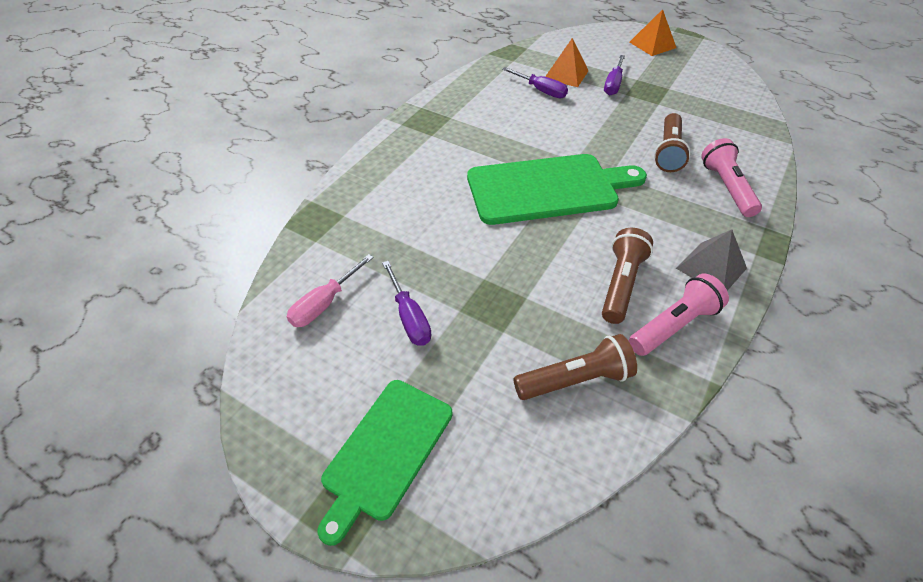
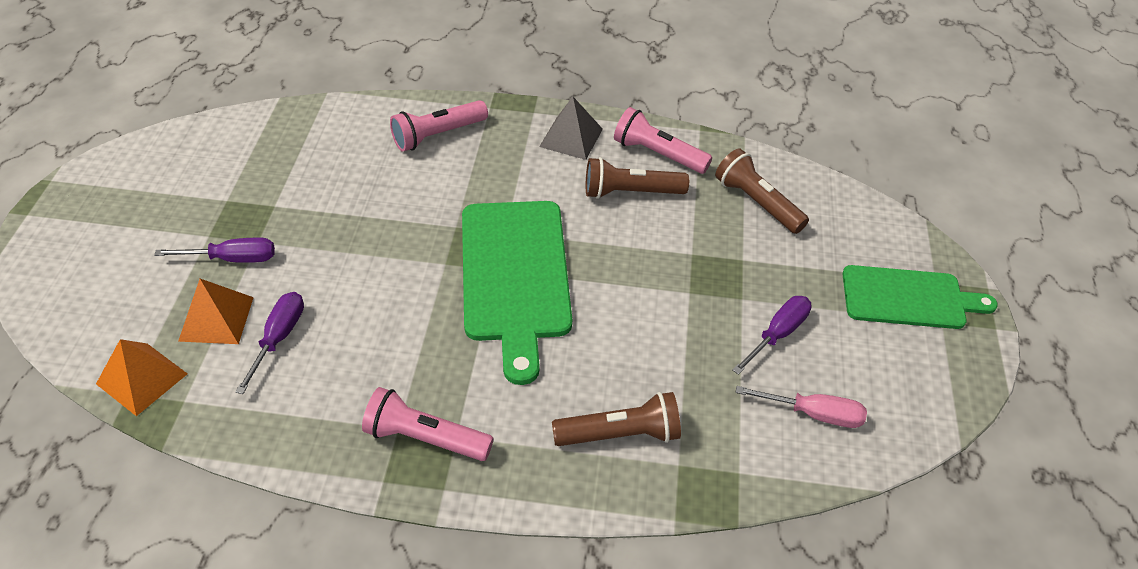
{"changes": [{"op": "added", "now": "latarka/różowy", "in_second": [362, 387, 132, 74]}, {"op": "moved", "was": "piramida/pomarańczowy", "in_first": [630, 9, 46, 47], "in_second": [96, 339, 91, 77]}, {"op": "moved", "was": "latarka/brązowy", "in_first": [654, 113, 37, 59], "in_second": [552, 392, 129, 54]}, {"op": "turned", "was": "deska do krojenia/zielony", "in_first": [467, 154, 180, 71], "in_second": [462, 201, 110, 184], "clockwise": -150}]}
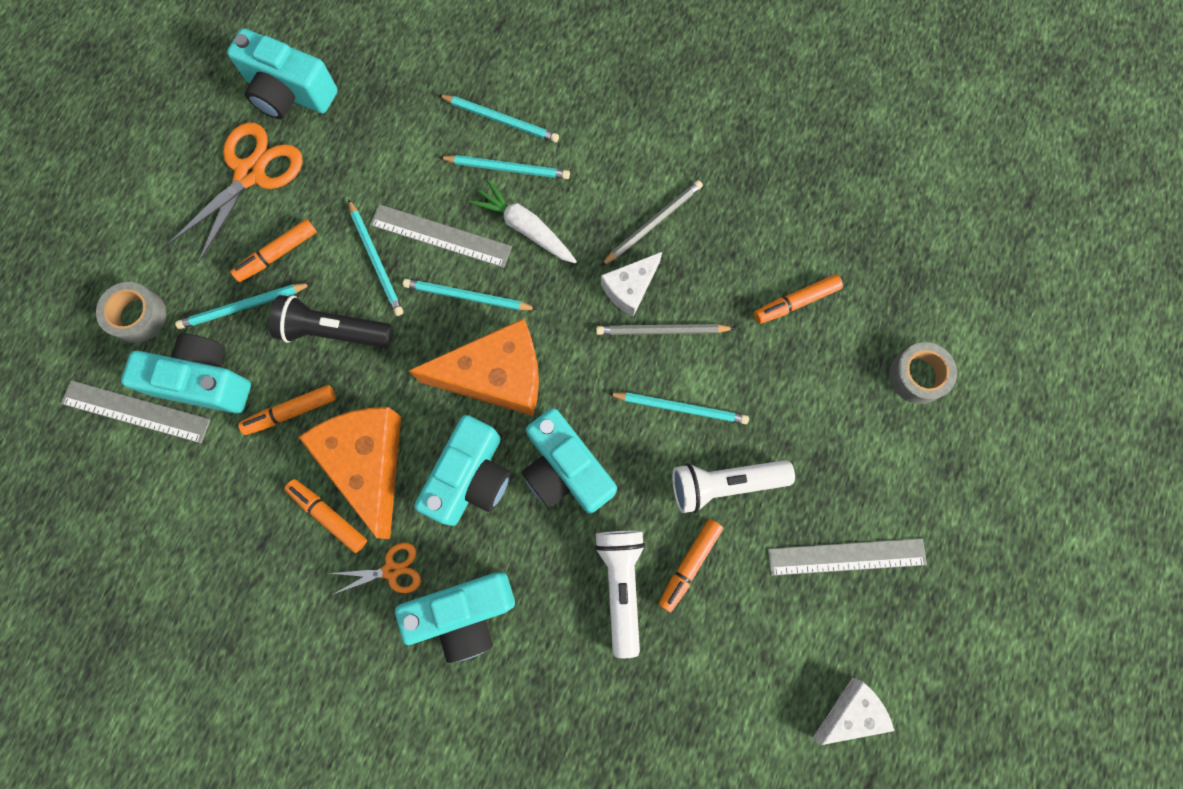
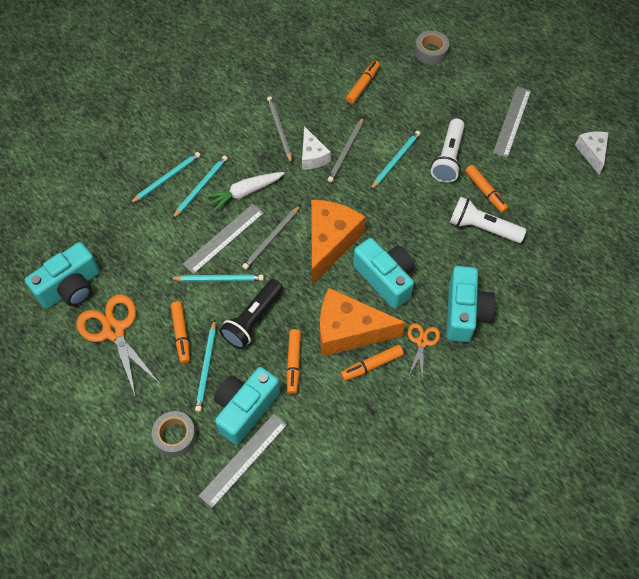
{"changes": [{"op": "removed", "was": "aparat fotograficzny/turkusowy", "in_first": [522, 408, 95, 106]}, {"op": "recoloured", "was": "ołówek/turkusowy", "now": "ołówek/szary", "in_first": [403, 279, 134, 31], "in_second": [242, 205, 59, 65]}, {"op": "turned", "was": "flamaster/pomarańczowy", "in_first": [754, 274, 89, 50], "in_second": [346, 61, 34, 43], "clockwise": -150}]}
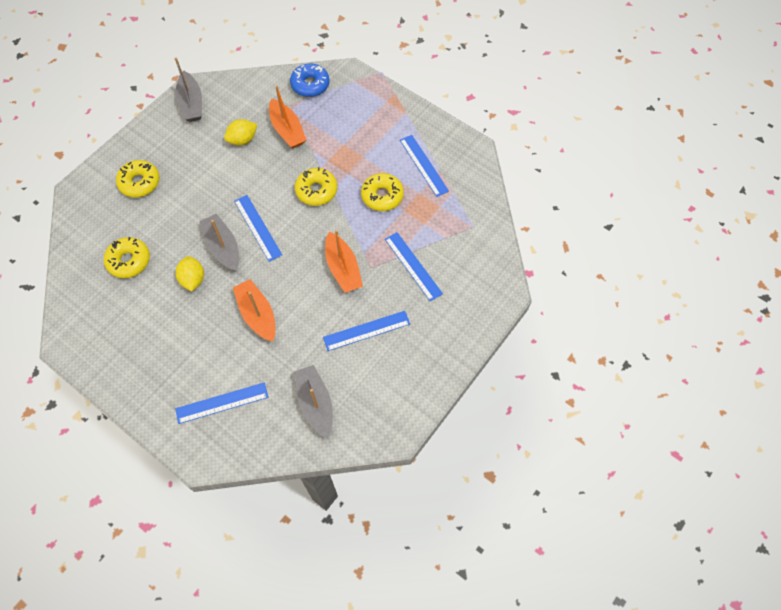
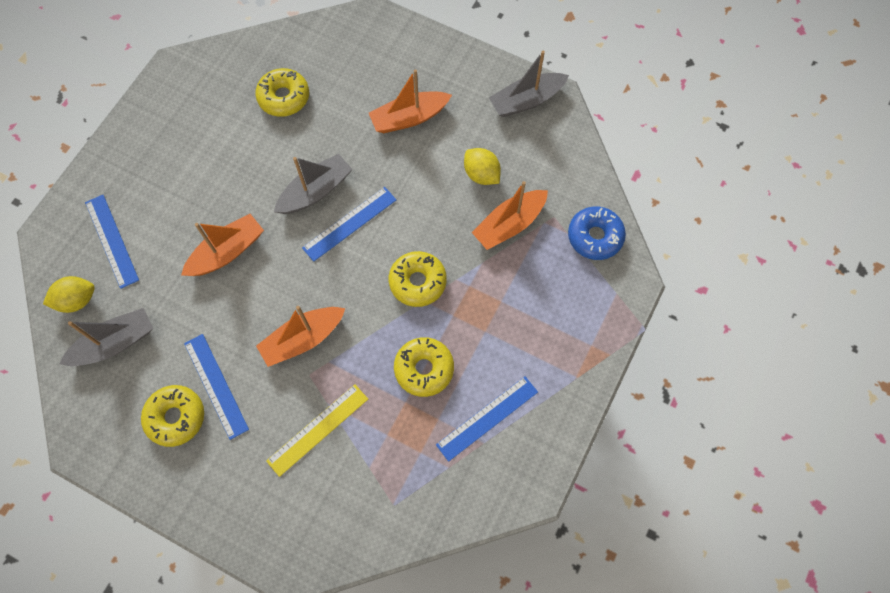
{"changes": [{"op": "added", "now": "łódka/pomarańczowy", "in_second": [369, 69, 83, 64]}, {"op": "moved", "was": "donut/żółty", "in_first": [116, 160, 44, 38], "in_second": [141, 385, 63, 62]}, {"op": "moved", "was": "cytryna/żółty", "in_first": [176, 256, 28, 35], "in_second": [43, 276, 52, 37]}, {"op": "recoloured", "was": "linijka/niebieski", "now": "linijka/żółty", "in_first": [385, 232, 58, 69], "in_second": [266, 384, 102, 93]}]}
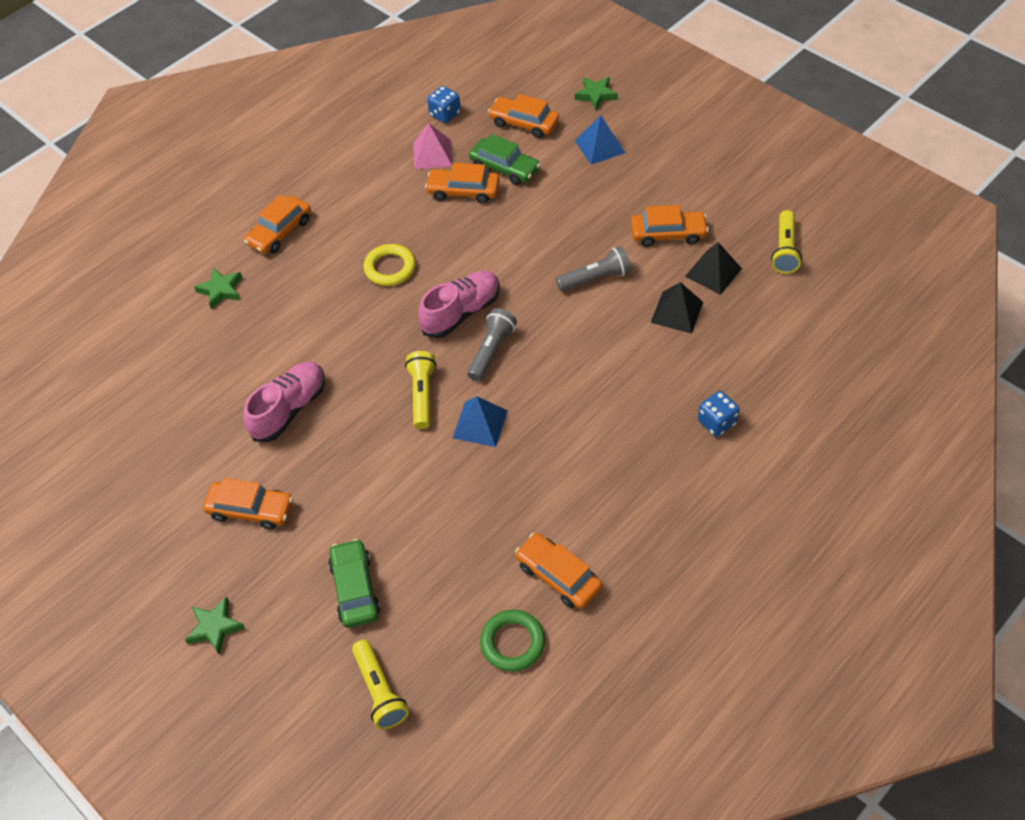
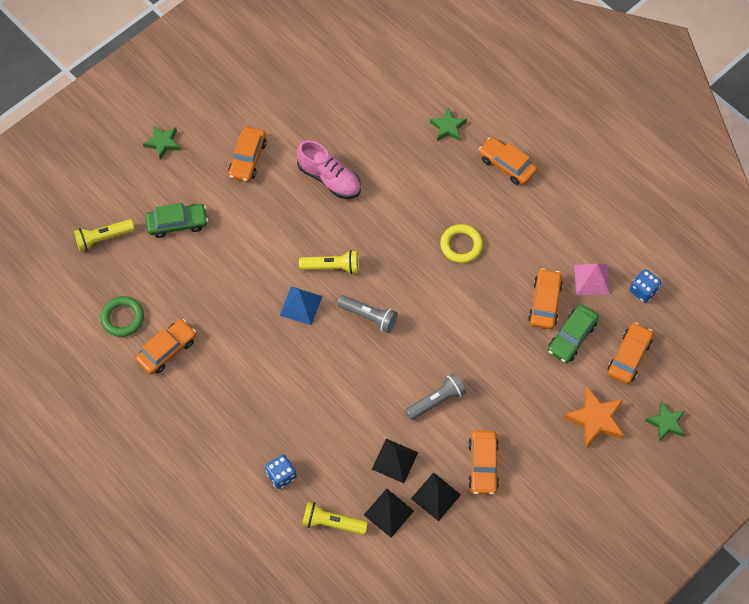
{"changes": [{"op": "removed", "was": "but/różowy", "in_first": [418, 271, 82, 67]}, {"op": "added", "now": "piramida/czarny", "in_second": [364, 489, 50, 49]}, {"op": "moved", "was": "latarka/żółty", "in_first": [771, 210, 31, 64], "in_second": [302, 502, 66, 33]}, {"op": "replaced", "was": "piramida/niebieski", "now": "gwiazda/pomarańczowy", "in_first": [575, 115, 50, 50], "in_second": [564, 387, 60, 61]}, {"op": "turned", "was": "latarka/szary", "in_first": [556, 246, 75, 45], "in_second": [405, 373, 61, 47], "clockwise": -105}]}
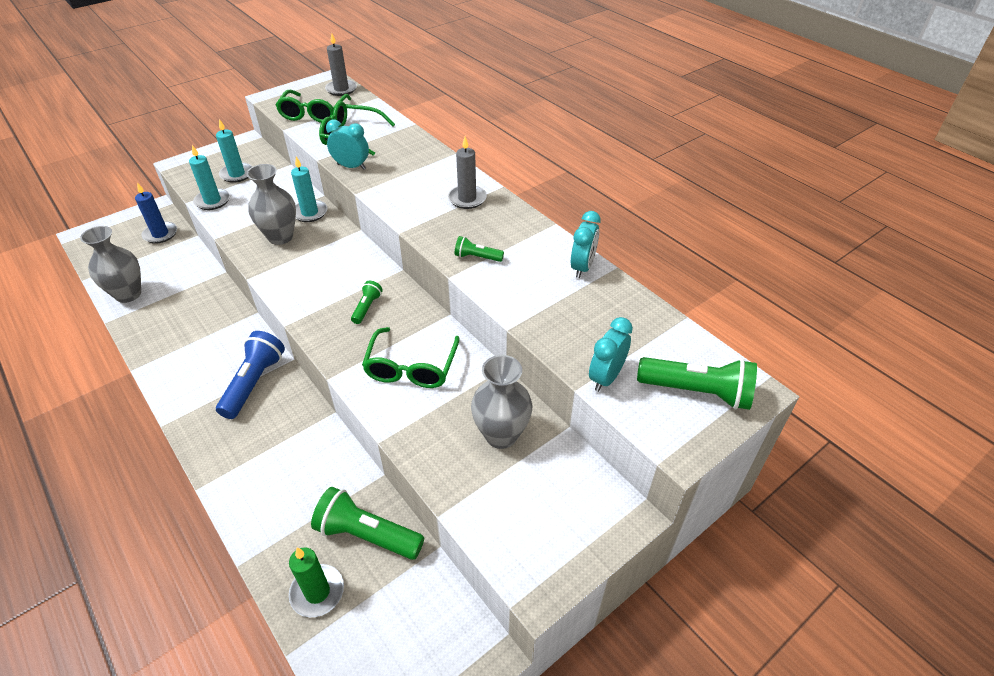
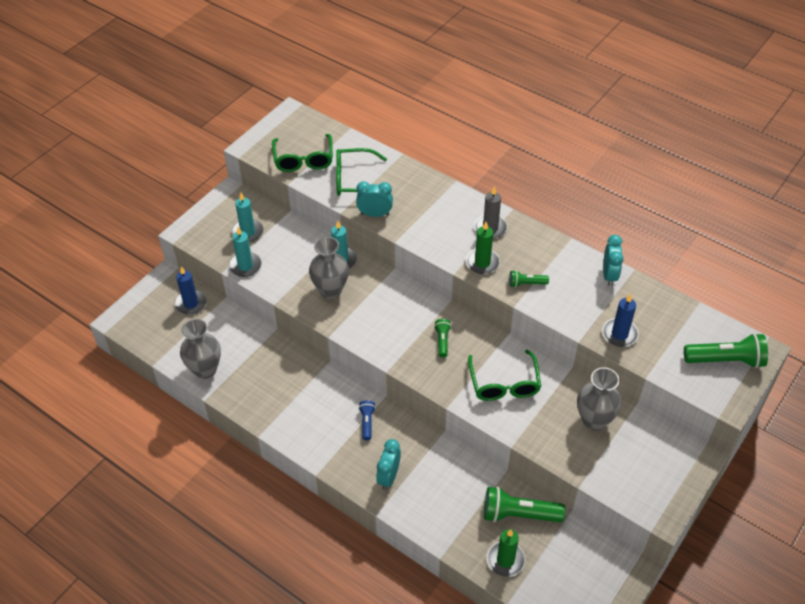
{"changes": [{"op": "removed", "was": "świeca/szary", "in_first": [325, 33, 32, 63]}, {"op": "added", "now": "świeca/zielony", "in_second": [466, 222, 34, 52]}, {"op": "added", "now": "świeca/niebieski", "in_second": [602, 293, 37, 54]}, {"op": "moved", "was": "budzik/turkusowy", "in_first": [589, 317, 44, 75], "in_second": [376, 439, 25, 51]}, {"op": "resized", "was": "latarka/niebieski", "in_first": [216, 331, 69, 88], "in_second": [358, 400, 18, 40], "ratio": 0.53}]}
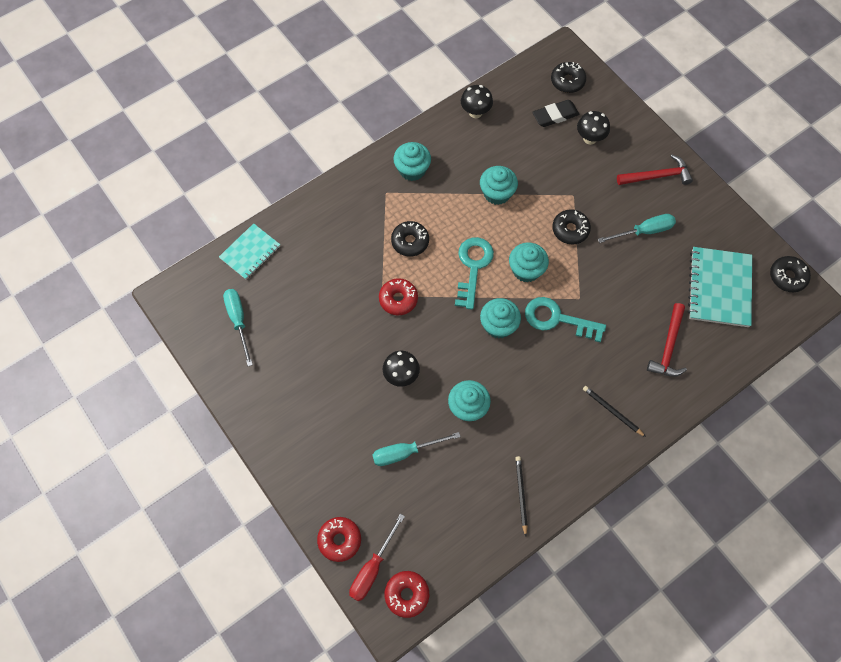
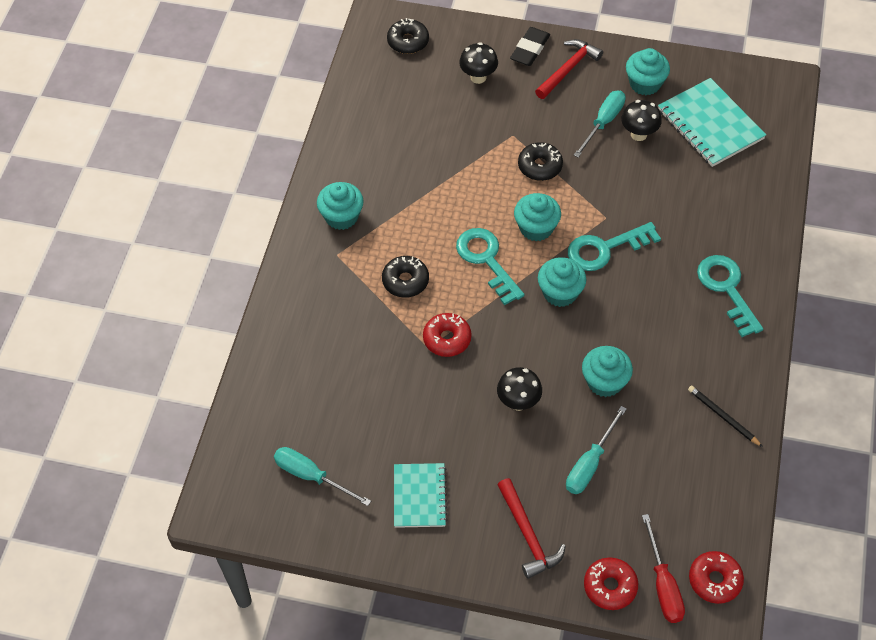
{"changes": [{"op": "removed", "was": "donut/czarny", "in_first": [770, 256, 41, 36]}, {"op": "moved", "was": "zeszyt/turkusowy", "in_first": [219, 223, 61, 57], "in_second": [394, 463, 54, 65]}, {"op": "moved", "was": "grzyb/czarny", "in_first": [461, 85, 32, 33], "in_second": [621, 100, 41, 41]}, {"op": "moved", "was": "muffinka/turkusowy", "in_first": [480, 166, 38, 39], "in_second": [626, 48, 44, 47]}, {"op": "moved", "was": "gumka do mazania/czarny", "in_first": [532, 100, 47, 27], "in_second": [510, 27, 40, 39]}, {"op": "moved", "was": "młotek/czerwony", "in_first": [647, 303, 40, 74], "in_second": [498, 478, 68, 101]}, {"op": "replaced", "was": "ołówek/czarny", "now": "klucz/turkusowy", "in_first": [583, 386, 63, 51], "in_second": [697, 255, 66, 82]}]}
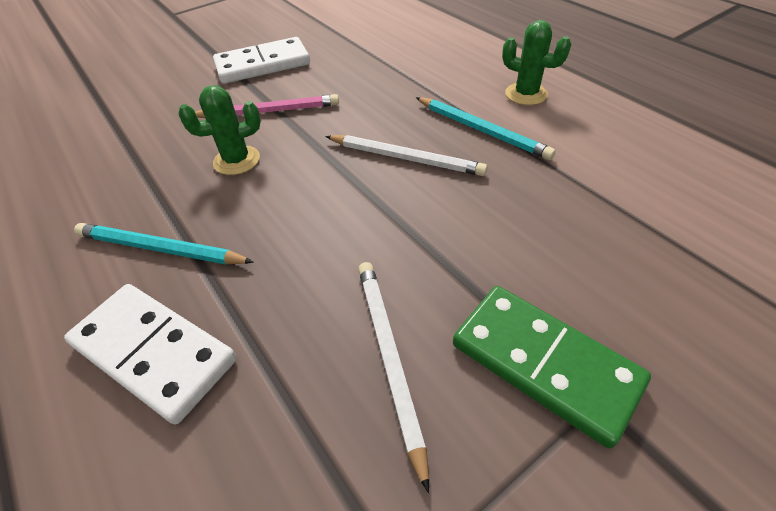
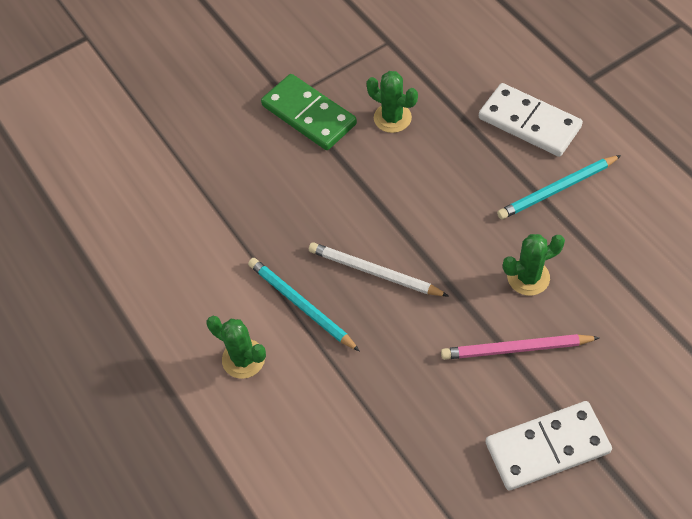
{"changes": [{"op": "replaced", "was": "ołówek/biały", "now": "kaktus/zielony", "in_first": [358, 262, 71, 231], "in_second": [366, 71, 52, 62]}, {"op": "turned", "was": "ołówek/turkusowy", "in_first": [74, 223, 180, 42], "in_second": [497, 155, 124, 64], "clockwise": 135}]}
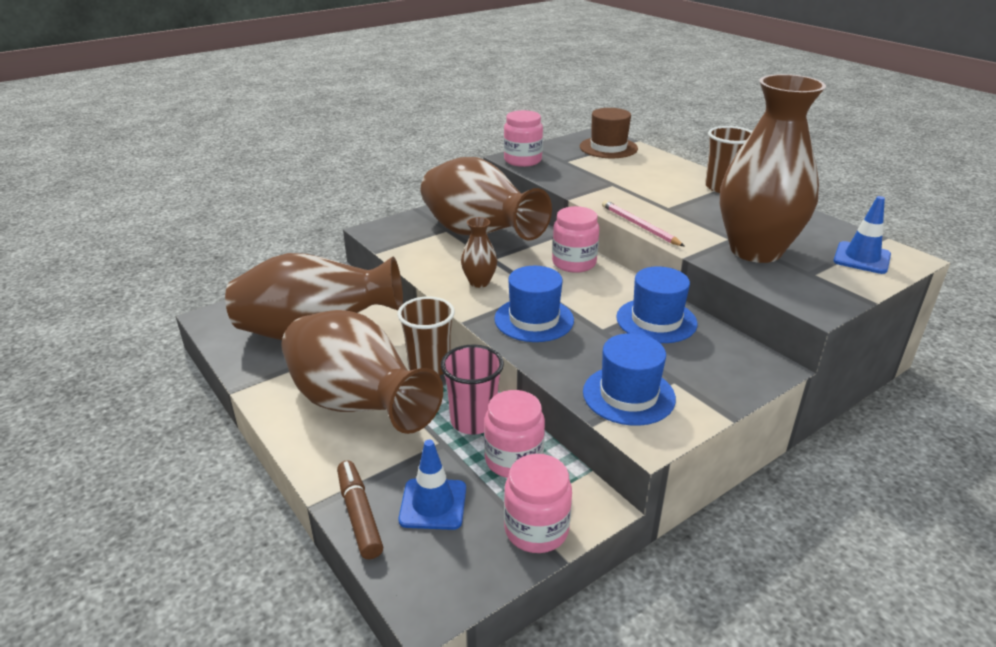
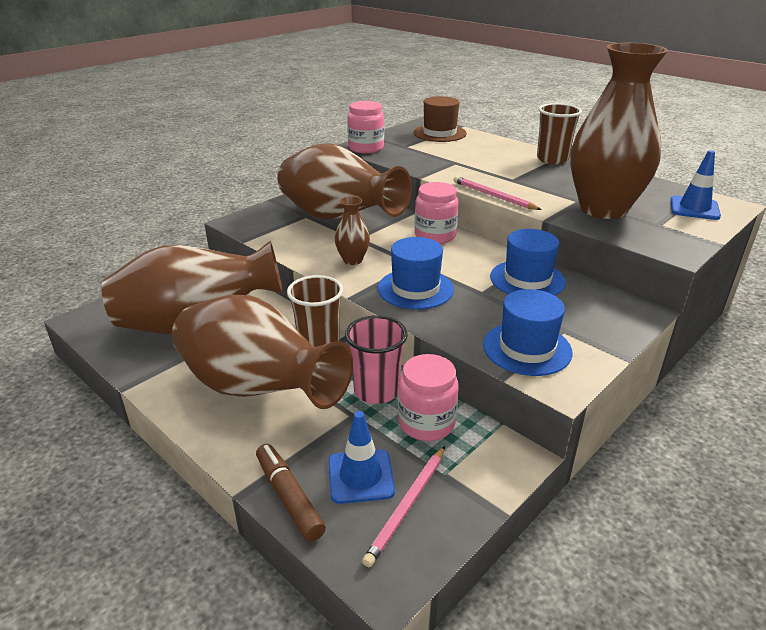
{"changes": [{"op": "removed", "was": "słoik/różowy", "in_first": [504, 454, 68, 99]}, {"op": "added", "now": "ołówek/różowy", "in_second": [362, 446, 83, 121]}]}
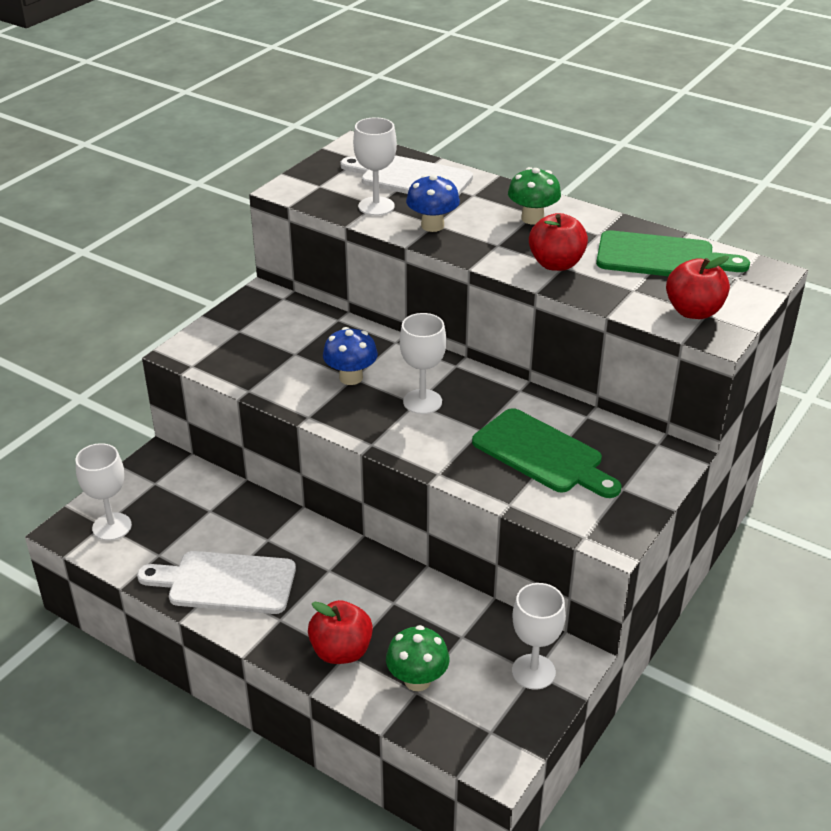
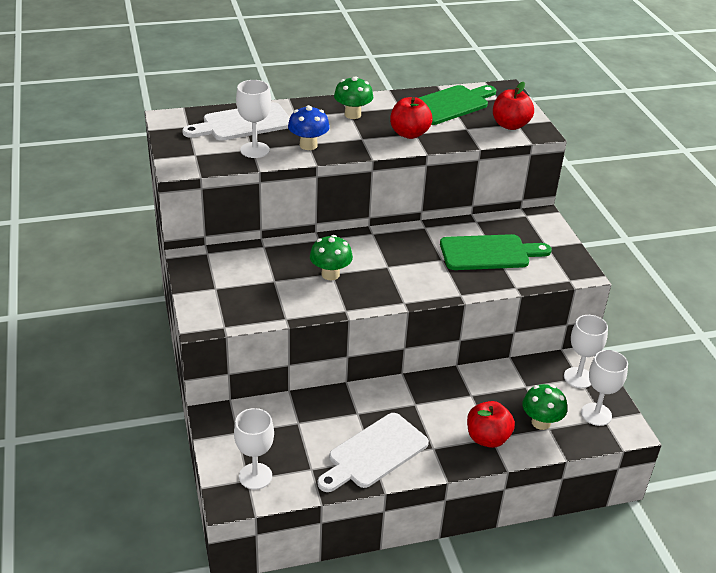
{"changes": [{"op": "moved", "was": "kielich/biały", "in_first": [400, 313, 46, 101], "in_second": [581, 350, 47, 76]}, {"op": "recoloured", "was": "grzyb/niebieski", "now": "grzyb/zielony", "in_first": [323, 327, 55, 58], "in_second": [310, 235, 43, 45]}]}
